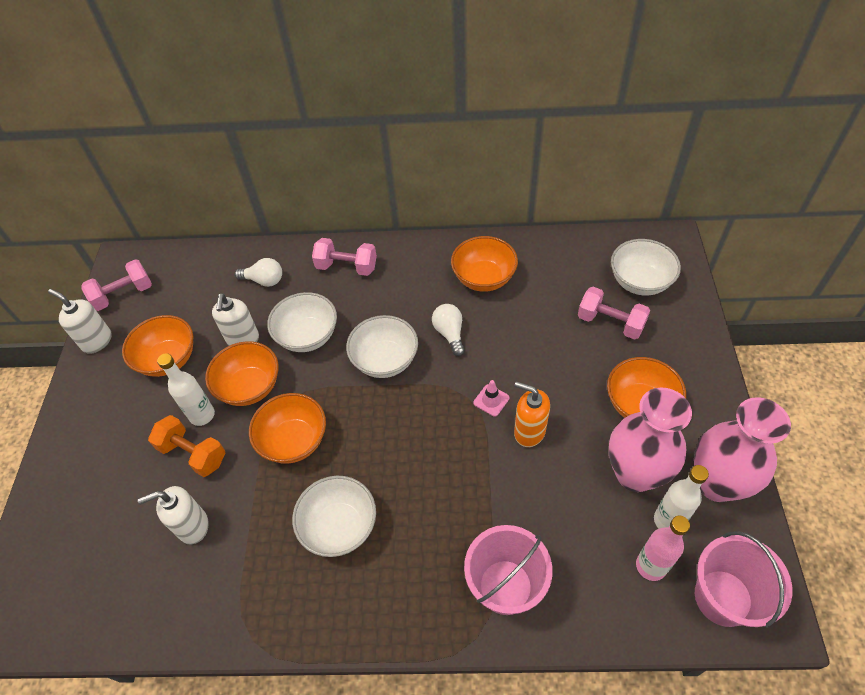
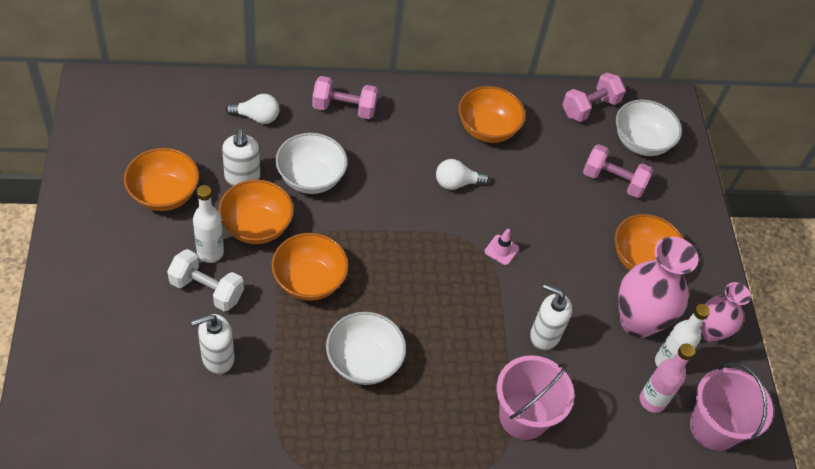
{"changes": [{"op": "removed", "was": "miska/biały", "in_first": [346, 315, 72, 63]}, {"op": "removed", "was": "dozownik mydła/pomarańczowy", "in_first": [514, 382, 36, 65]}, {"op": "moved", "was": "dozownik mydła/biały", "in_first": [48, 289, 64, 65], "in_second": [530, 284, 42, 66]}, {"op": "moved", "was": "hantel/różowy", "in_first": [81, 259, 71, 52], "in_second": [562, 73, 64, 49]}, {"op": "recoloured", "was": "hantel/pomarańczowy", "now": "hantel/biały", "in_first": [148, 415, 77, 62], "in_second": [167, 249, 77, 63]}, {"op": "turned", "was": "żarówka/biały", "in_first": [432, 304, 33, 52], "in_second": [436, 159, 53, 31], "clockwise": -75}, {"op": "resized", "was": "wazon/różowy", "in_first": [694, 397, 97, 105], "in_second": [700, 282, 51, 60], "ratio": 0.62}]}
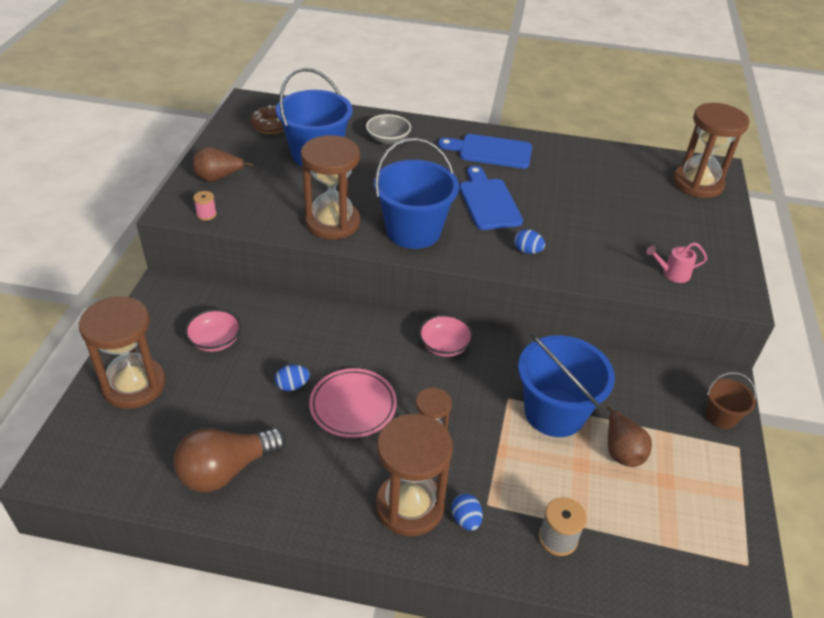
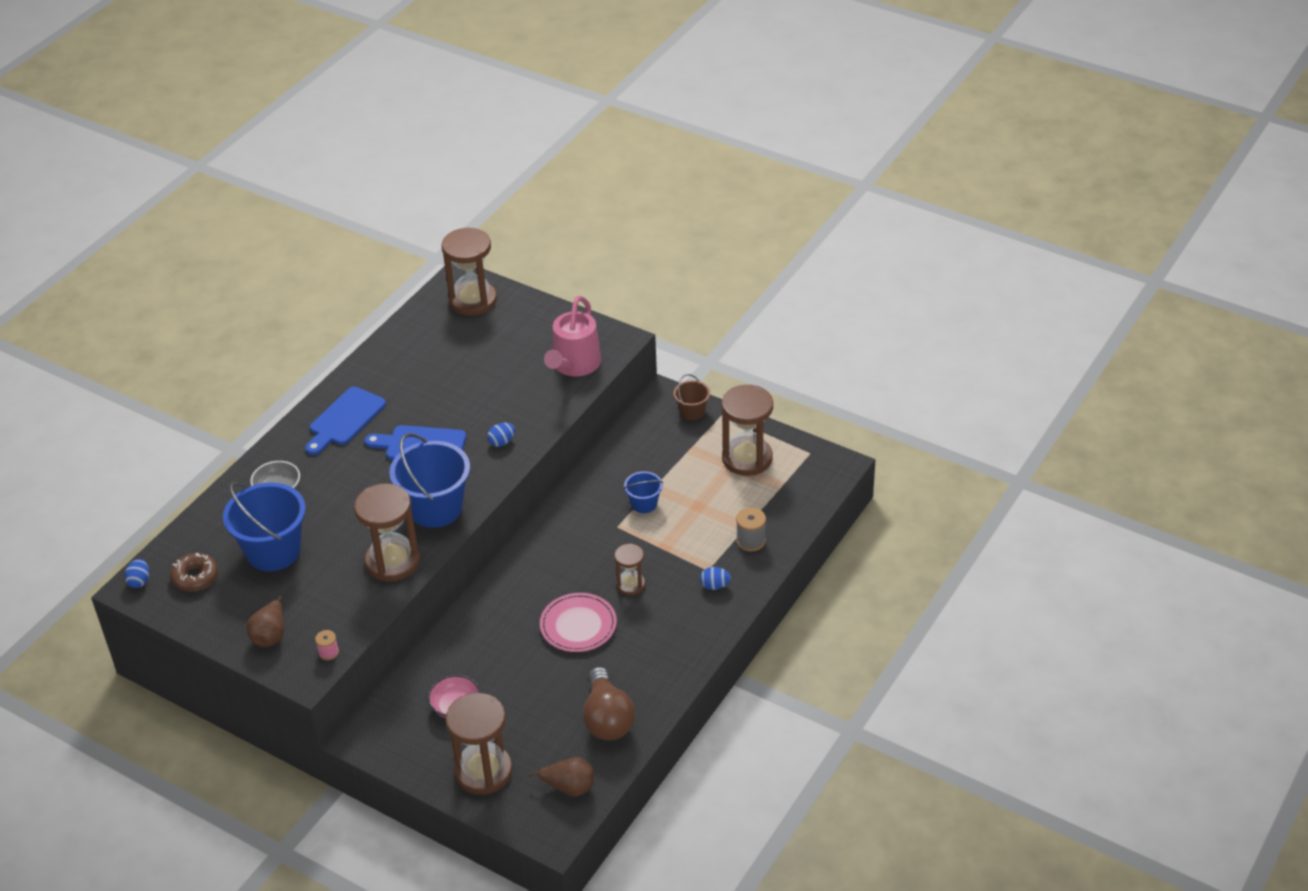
{"changes": [{"op": "removed", "was": "miska/różowy", "in_first": [419, 314, 54, 43]}, {"op": "moved", "was": "jajko/niebieski", "in_first": [275, 365, 35, 26], "in_second": [125, 559, 24, 29]}, {"op": "moved", "was": "klepsydra/brązowy", "in_first": [376, 414, 77, 122], "in_second": [721, 385, 52, 91]}, {"op": "moved", "was": "gruszka/brązowy", "in_first": [607, 406, 45, 61], "in_second": [528, 757, 66, 40]}, {"op": "resized", "was": "wiadro/niebieski", "in_first": [518, 334, 97, 103], "in_second": [624, 471, 39, 42], "ratio": 0.5}, {"op": "resized", "was": "konewka/różowy", "in_first": [646, 242, 61, 41], "in_second": [544, 296, 57, 80], "ratio": 2.06}]}
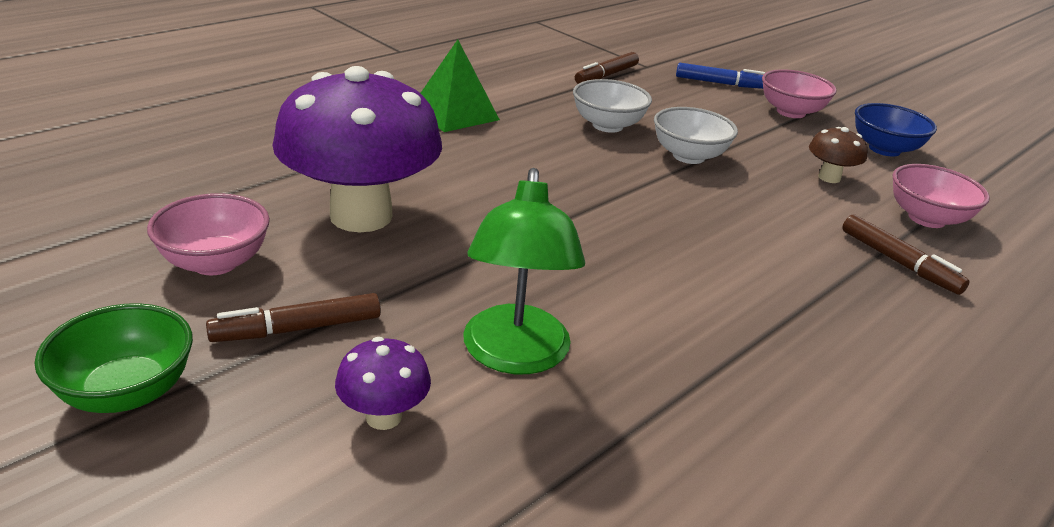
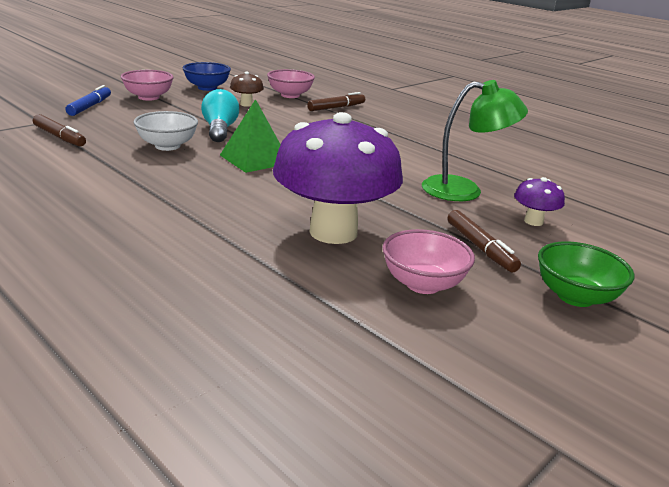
{"changes": [{"op": "moved", "was": "piramida/zielony", "in_first": [421, 40, 79, 92], "in_second": [220, 99, 61, 74]}, {"op": "replaced", "was": "miska/biały", "now": "żarówka/turkusowy", "in_first": [654, 107, 84, 57], "in_second": [201, 89, 38, 53]}]}
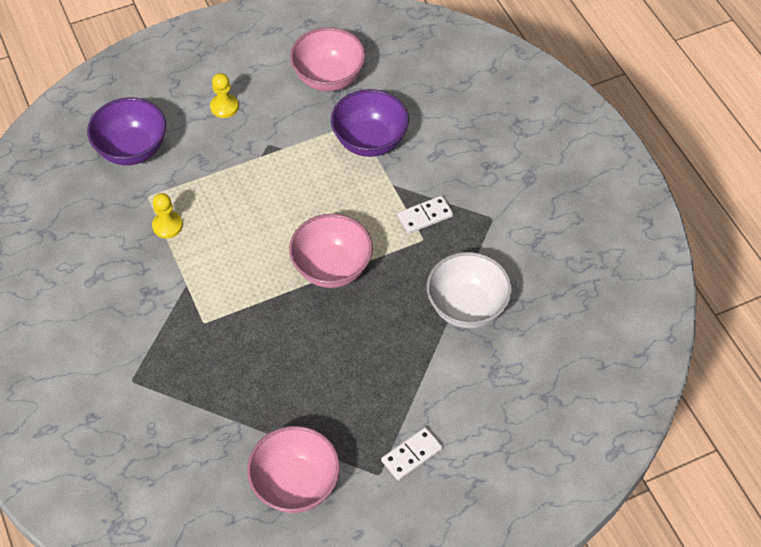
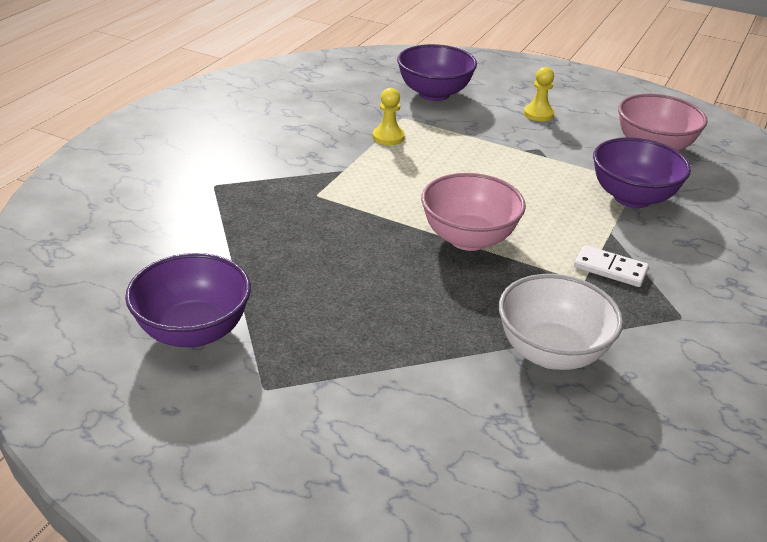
{"changes": [{"op": "removed", "was": "kostka domina/biały", "in_first": [381, 427, 62, 54]}, {"op": "recoloured", "was": "miska/różowy", "now": "miska/fioletowy", "in_first": [247, 426, 93, 87], "in_second": [125, 253, 126, 95]}]}
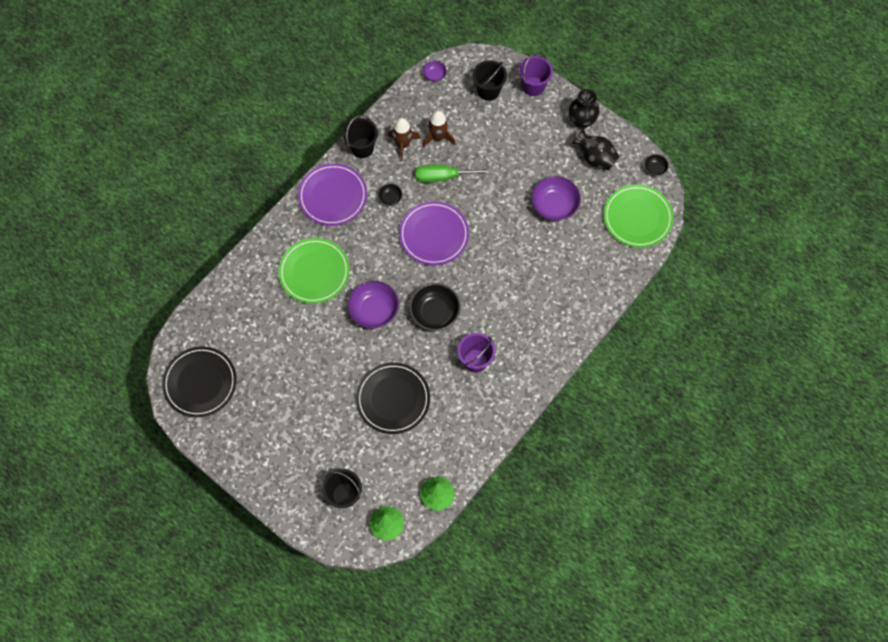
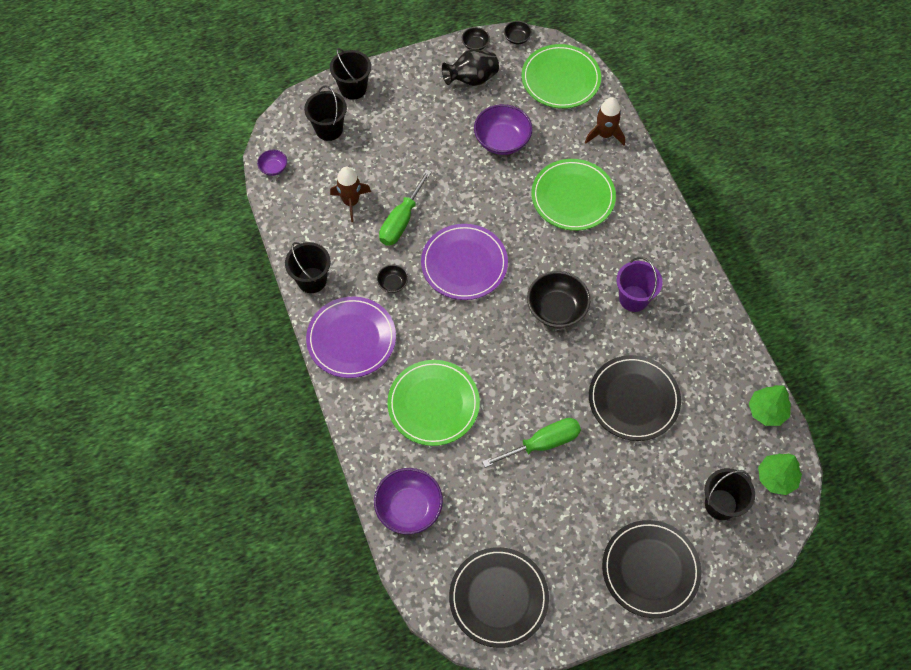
{"changes": [{"op": "removed", "was": "wazon/czarny", "in_first": [569, 89, 31, 40]}, {"op": "added", "now": "miska/czarny", "in_second": [462, 27, 28, 23]}, {"op": "added", "now": "śrubokręt/zielony", "in_second": [482, 418, 99, 50]}, {"op": "added", "now": "talerz/zielony", "in_second": [532, 159, 84, 72]}, {"op": "added", "now": "talerz/czarny", "in_second": [602, 520, 99, 98]}, {"op": "moved", "was": "miska/fioletowy", "in_first": [347, 281, 52, 48], "in_second": [374, 468, 69, 67]}, {"op": "moved", "was": "rakieta/brązowy", "in_first": [388, 118, 32, 44], "in_second": [585, 97, 40, 49]}, {"op": "recoloured", "was": "wiadro/fioletowy", "now": "wiadro/czarny", "in_first": [519, 52, 34, 44], "in_second": [330, 48, 41, 52]}]}
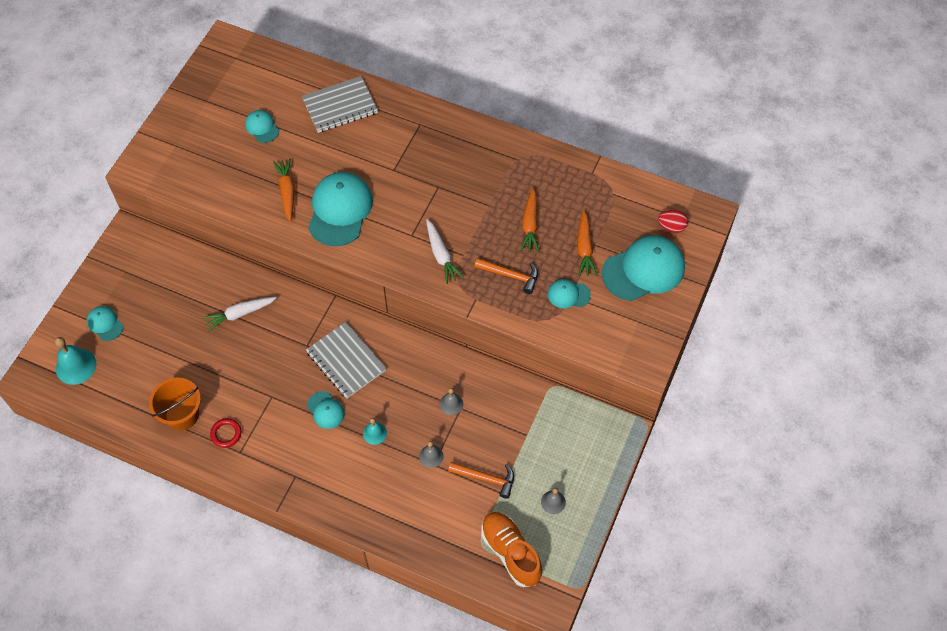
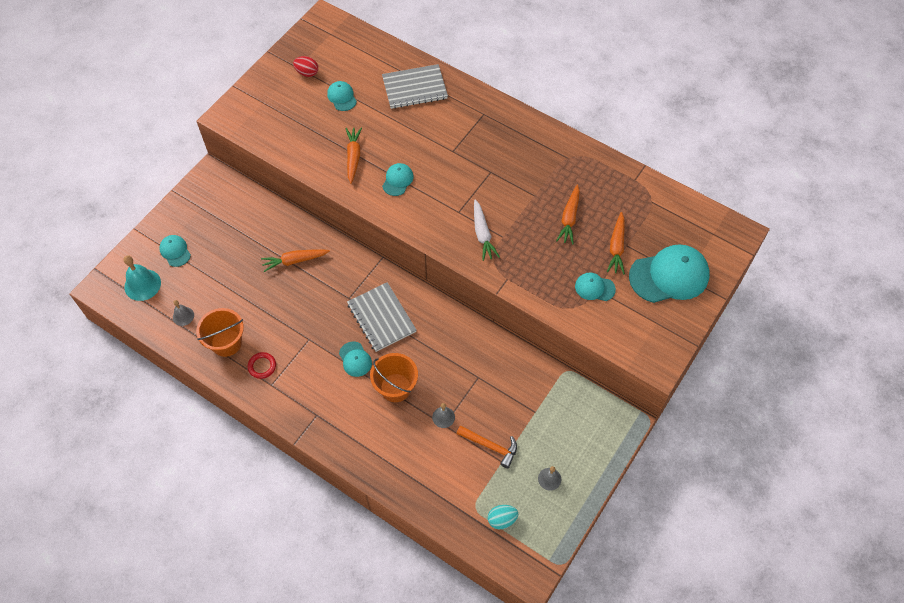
{"changes": [{"op": "removed", "was": "młotek/pomarańczowy", "in_first": [474, 258, 64, 36]}, {"op": "moved", "was": "dzwonek/szary", "in_first": [440, 388, 23, 27], "in_second": [173, 300, 21, 26]}, {"op": "moved", "was": "jajko/czerwony", "in_first": [658, 210, 30, 23], "in_second": [293, 56, 25, 21]}, {"op": "replaced", "was": "dzwonek/turkusowy", "now": "wiadro/pomarańczowy", "in_first": [363, 418, 24, 27], "in_second": [370, 353, 48, 49]}, {"op": "replaced", "was": "but/pomarańczowy", "now": "jajko/turkusowy", "in_first": [481, 512, 61, 75], "in_second": [488, 505, 30, 24]}, {"op": "recoloured", "was": "marchewka/biały", "now": "marchewka/pomarańczowy", "in_first": [203, 297, 74, 34], "in_second": [261, 249, 69, 23]}, {"op": "resized", "was": "czapka/turkusowy", "in_first": [308, 172, 65, 74], "in_second": [382, 163, 31, 33], "ratio": 0.49}]}
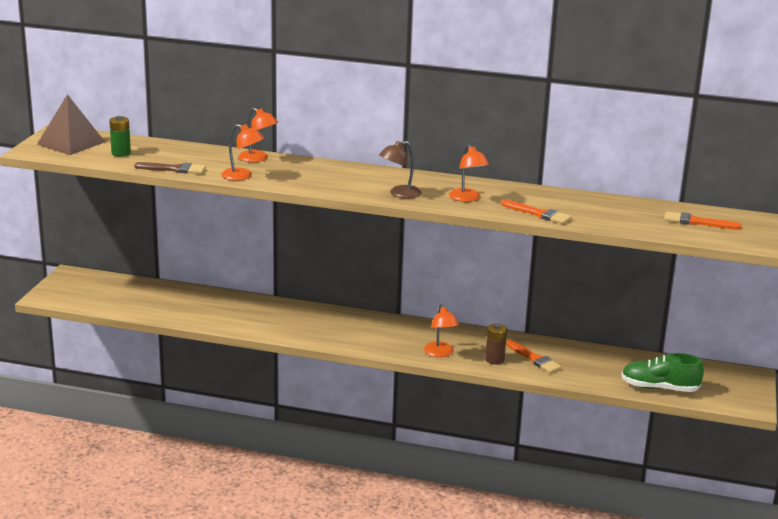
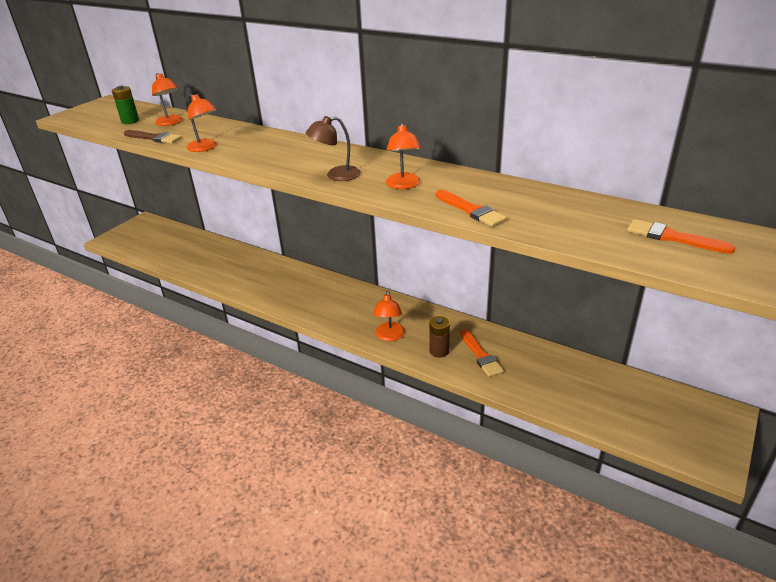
{"changes": [{"op": "removed", "was": "piramida/brązowy", "in_first": [37, 94, 68, 61]}, {"op": "removed", "was": "but/zielony", "in_first": [621, 353, 83, 39]}, {"op": "moved", "was": "lampka/pomarańczowy", "in_first": [238, 108, 40, 54], "in_second": [152, 73, 31, 53]}]}
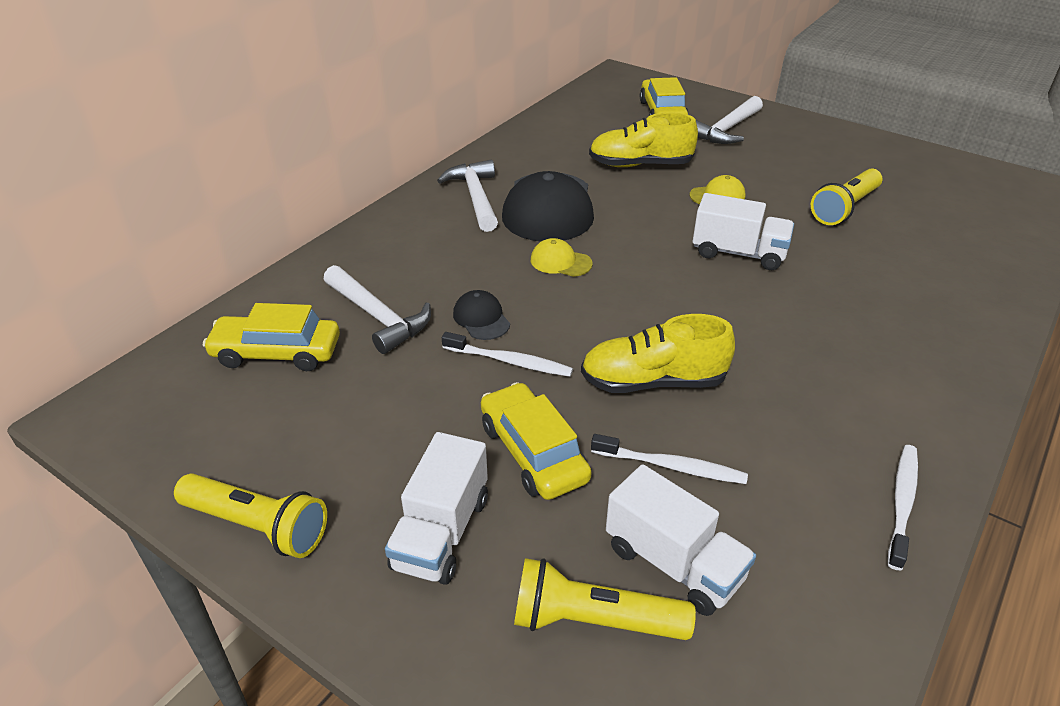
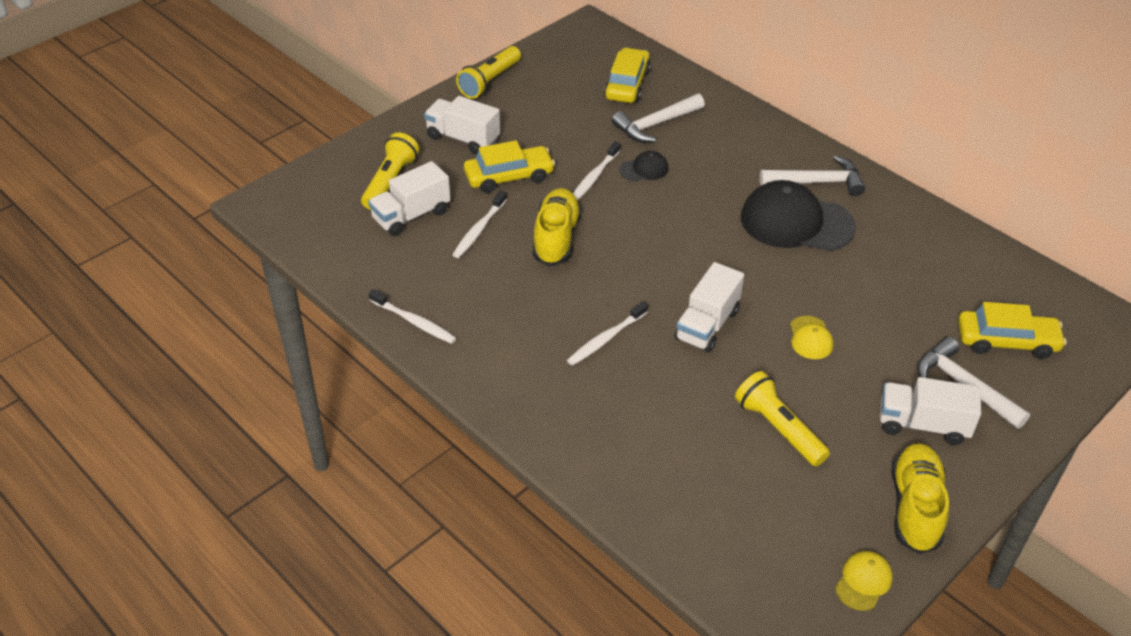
{"changes": [{"op": "added", "now": "szczoteczka do zębów/biały", "in_second": [567, 301, 81, 65]}, {"op": "added", "now": "ciężarówka/biały", "in_second": [880, 377, 101, 68]}, {"op": "moved", "was": "czapka/żółty", "in_first": [531, 238, 62, 39], "in_second": [835, 551, 58, 60]}, {"op": "moved", "was": "but/żółty", "in_first": [589, 112, 109, 55], "in_second": [892, 443, 57, 111]}]}
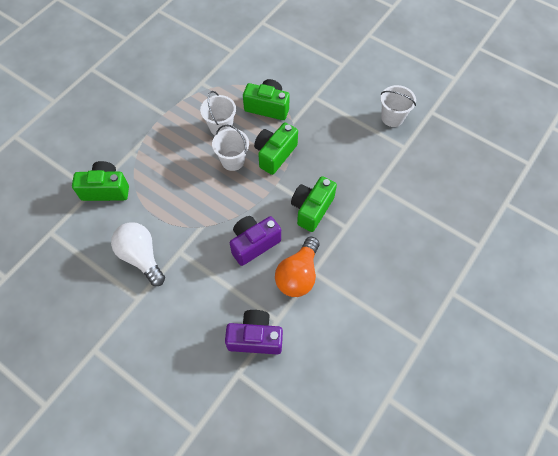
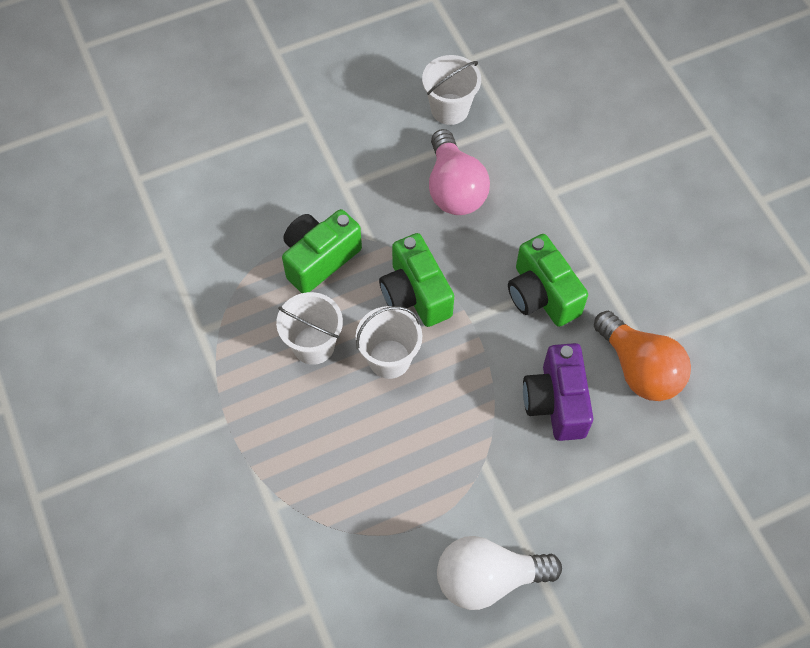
{"changes": [{"op": "removed", "was": "aparat fotograficzny/zielony", "in_first": [72, 161, 57, 40]}, {"op": "removed", "was": "aparat fotograficzny/fioletowy", "in_first": [225, 310, 58, 45]}, {"op": "added", "now": "żarówka/różowy", "in_second": [429, 129, 61, 86]}]}
